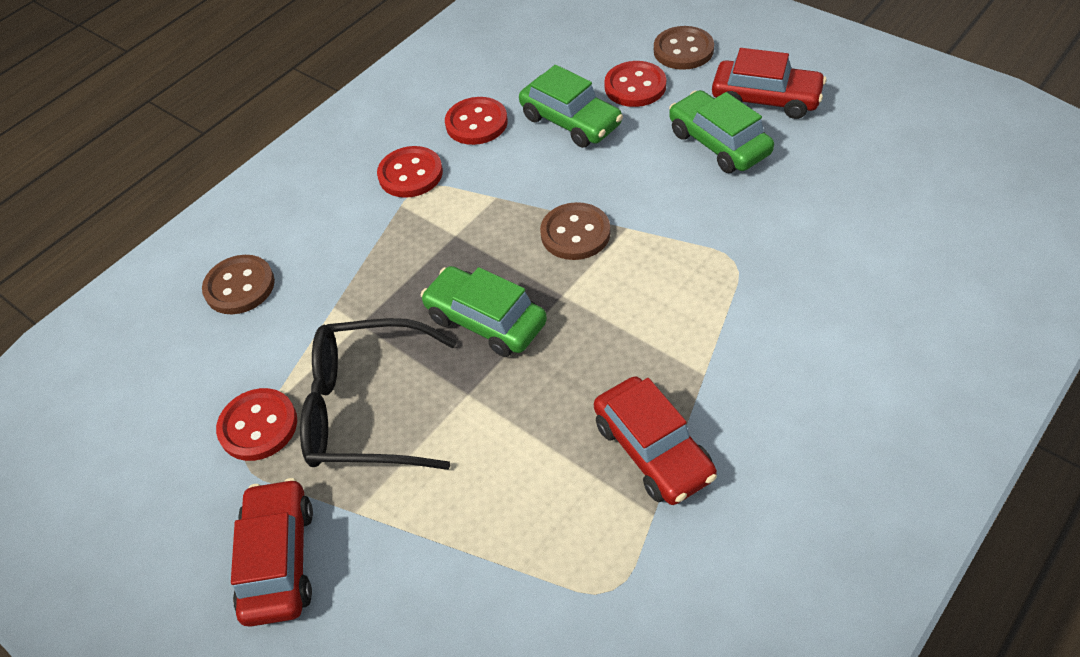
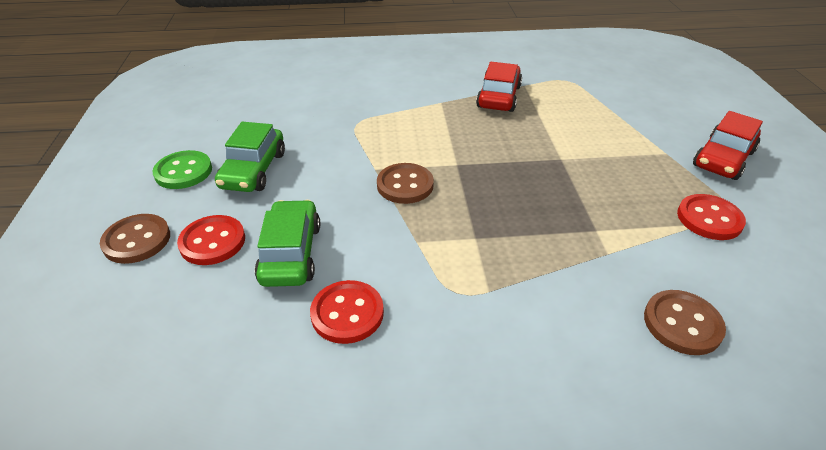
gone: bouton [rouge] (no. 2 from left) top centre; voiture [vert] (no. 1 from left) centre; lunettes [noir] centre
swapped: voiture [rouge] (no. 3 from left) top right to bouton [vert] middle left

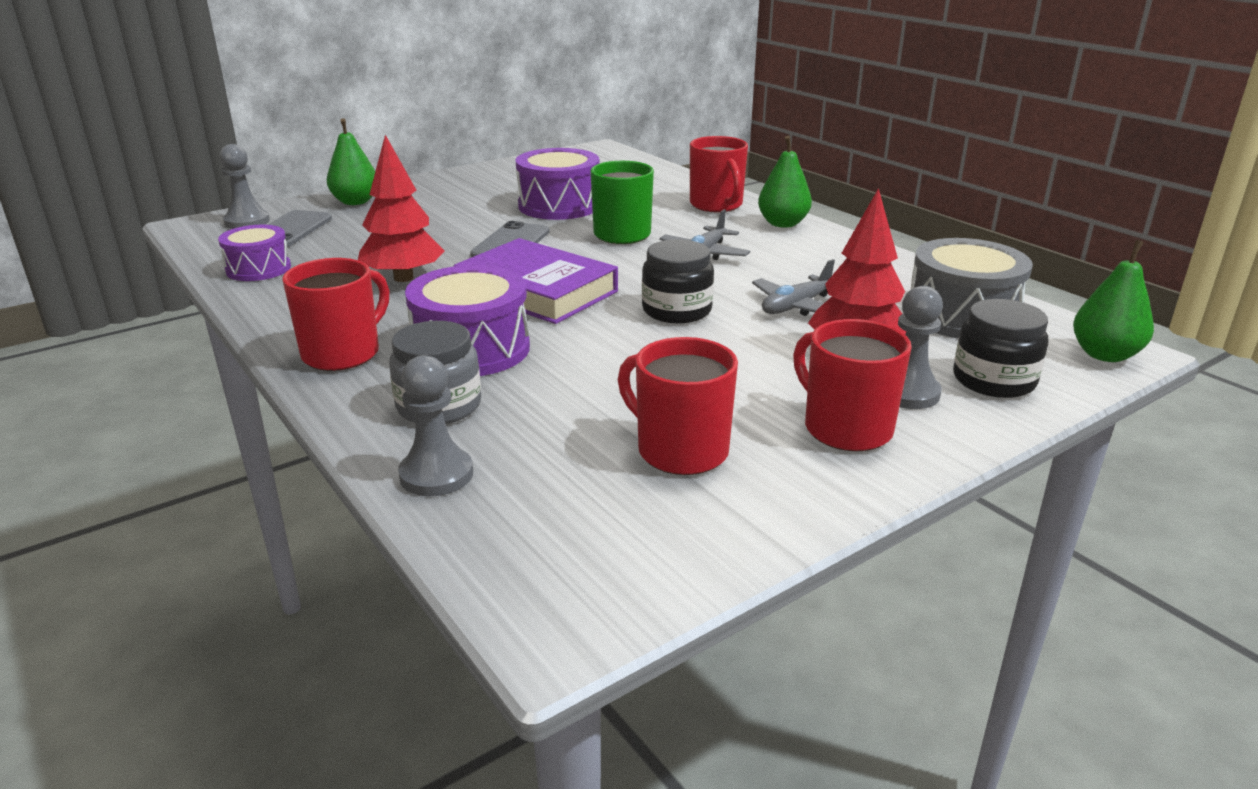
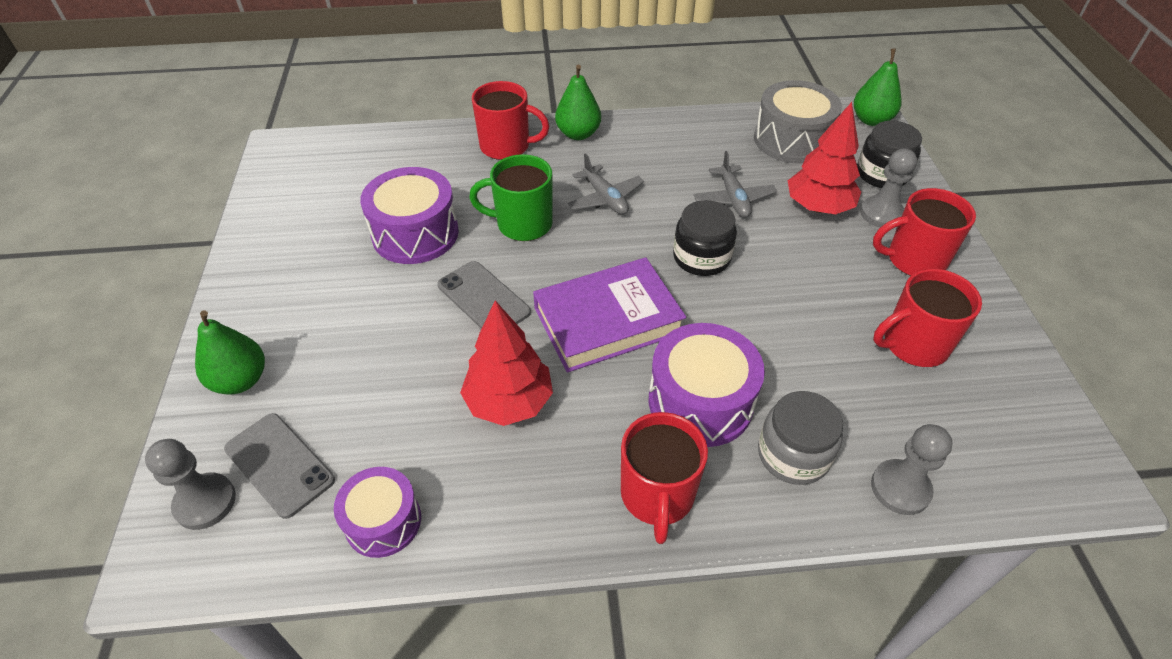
rotated: tasse [rouge] (no. 1 from left in the first image) middle left = bottom centre 150 degrees counterclockwise

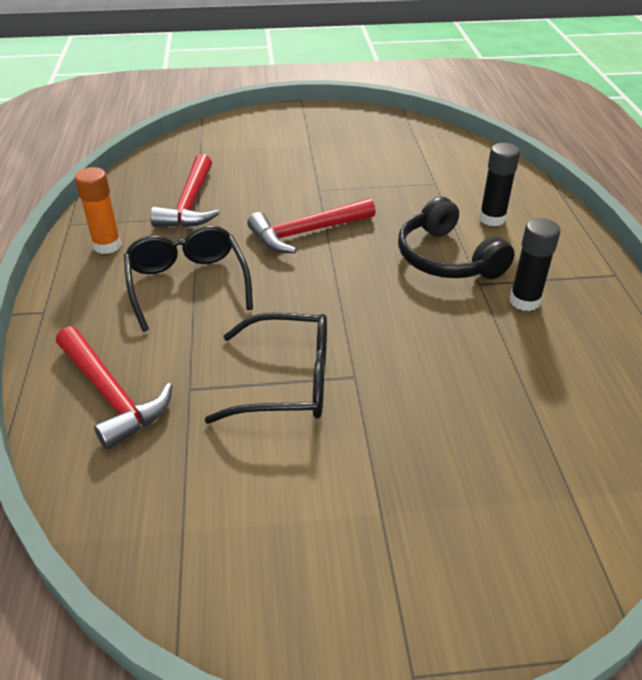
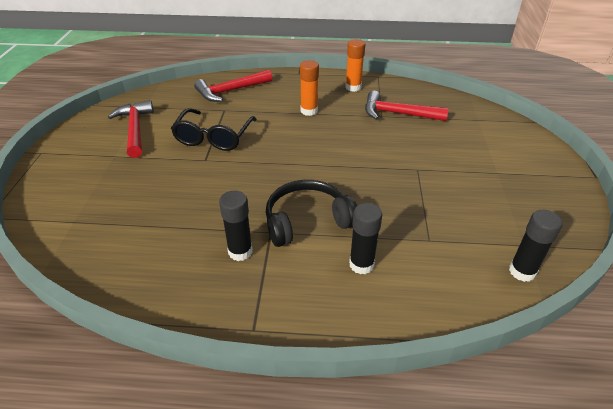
new: bâton de colle [noir] (no. 3 from left) middle right
shifted: marteau [rouge] (no. 3 from left in the first image) top centre to marteau [rouge] (no. 1 from left) top left
swapped: lunettes [noir] (no. 1 from left) middle left to bâton de colle [orange] (no. 1 from left) top centre

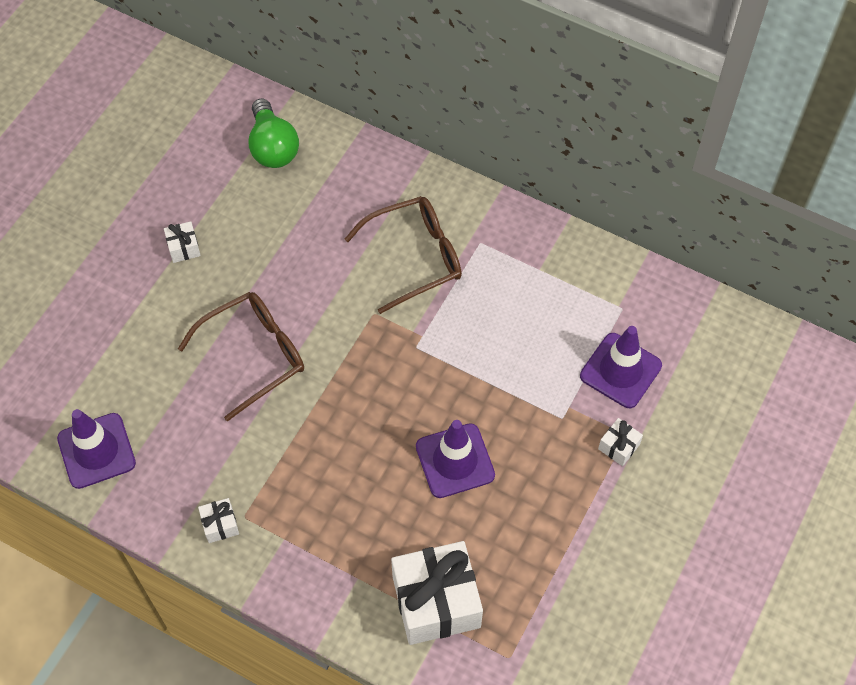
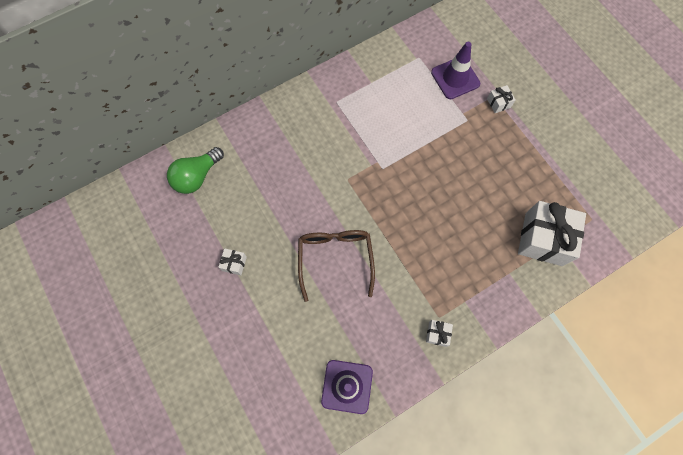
gone: lunettes [marron] (no. 2 from left) centre; cône de chantier [violet] (no. 2 from left) bottom centre
rotated: ampoule [vert] top left = middle left 120 degrees clockwise

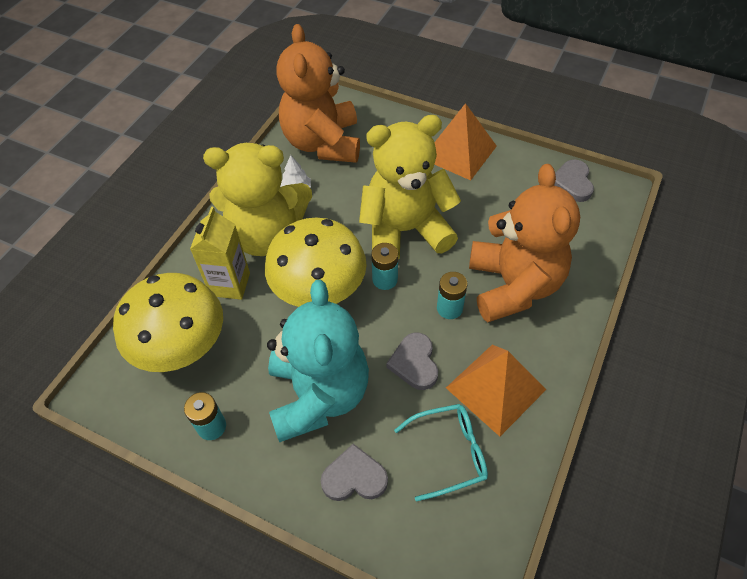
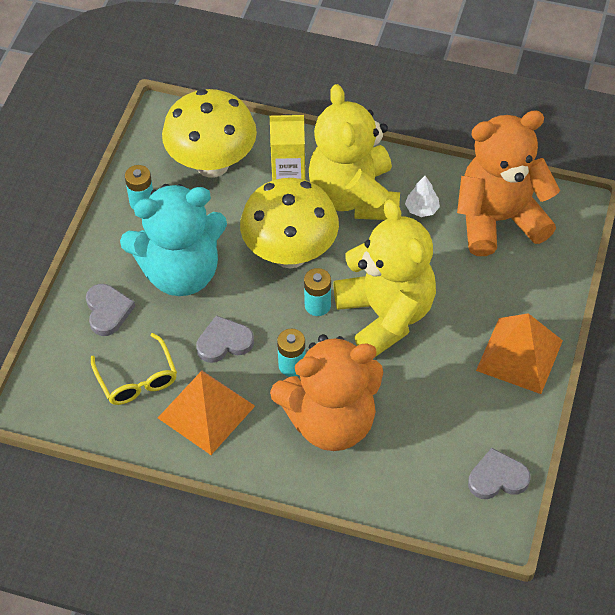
repainted: lunettes [turquoise] bottom centre to lunettes [jaune] middle left

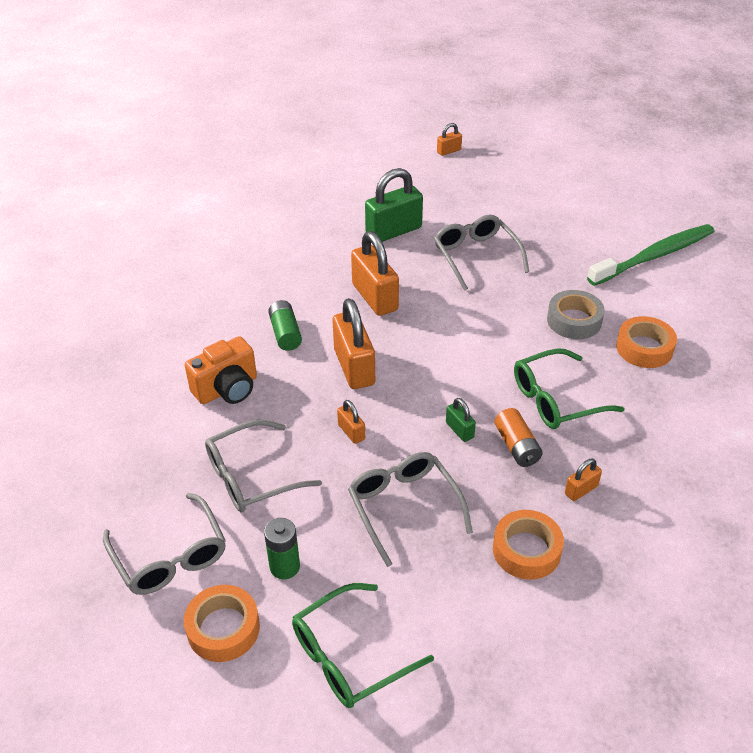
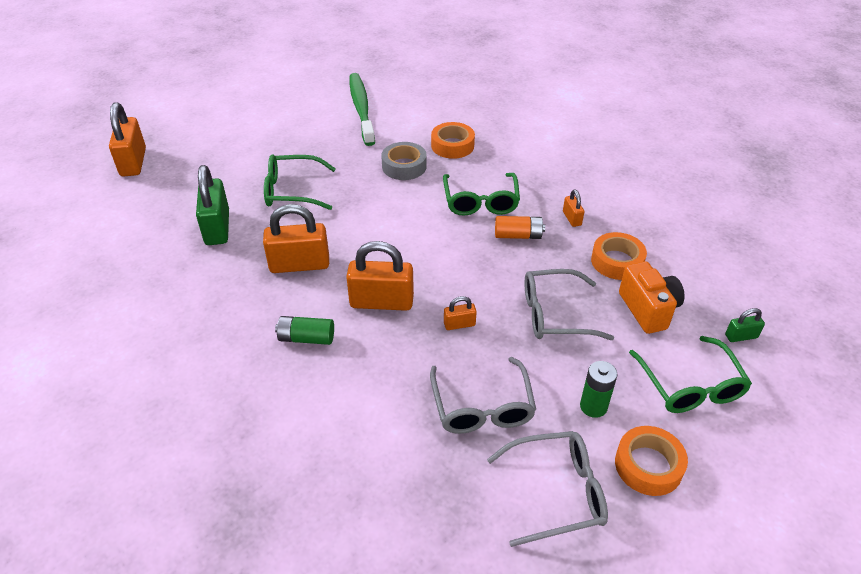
shifted: appareil photo [orange] middle left to middle right; cadenas [vert] (no. 2 from left) centre to middle right
repainted: lunettes [gris] (no. 4 from left) centre to lunettes [vert] (no. 1 from left) top centre
scaled: cadenas [orange] (no. 4 from left in the first image) top centre = top left x2.08

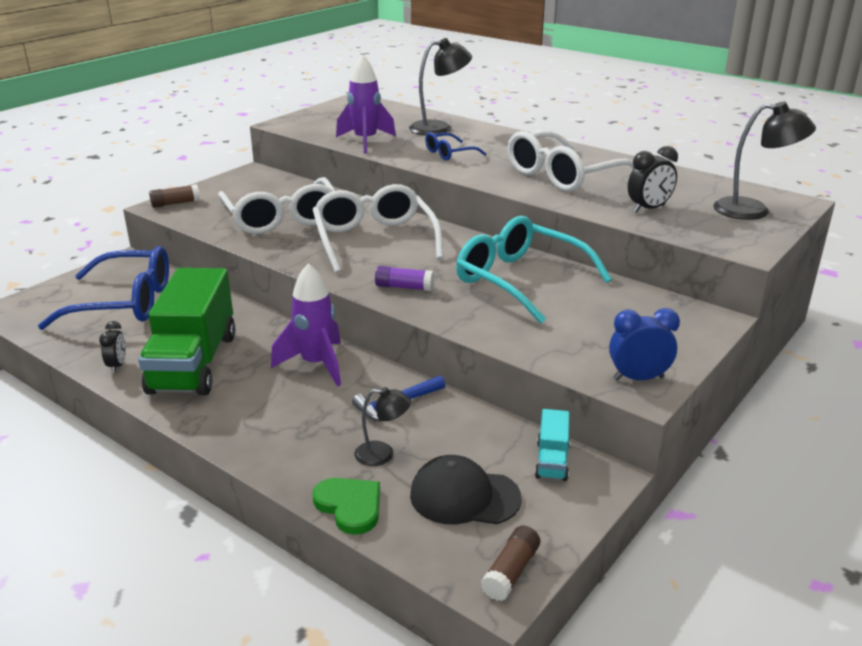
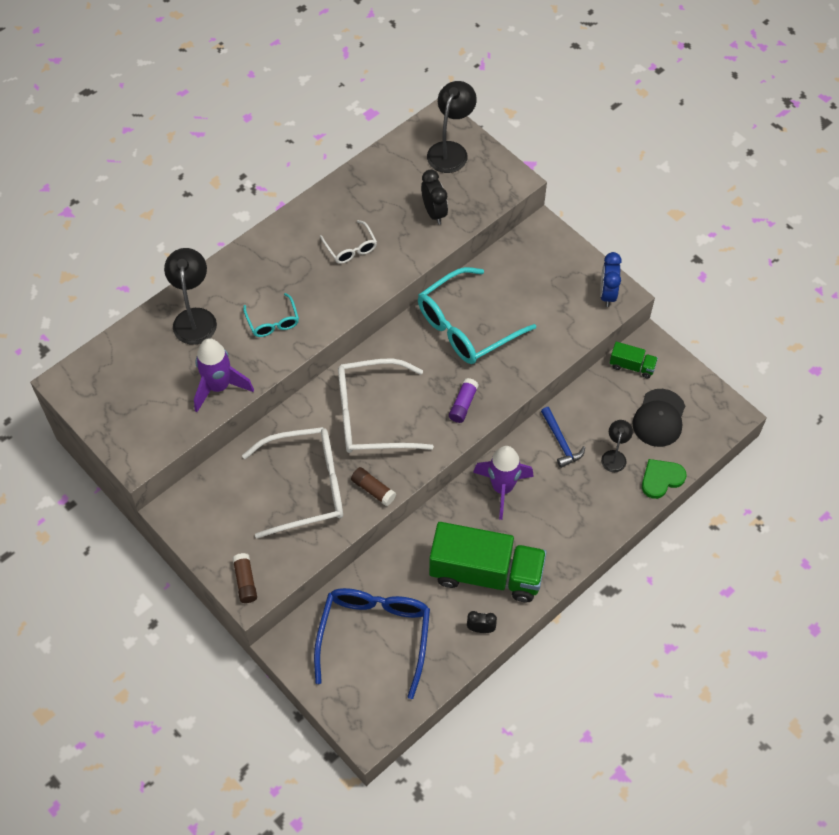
shifted: bâton de colle [marron] (no. 2 from left) bottom centre to centre
repainted: lunettes [bleu] (no. 2 from left) top centre to lunettes [turquoise] (no. 1 from left) middle left; camion [turquoise] bottom centre to camion [vert] (no. 2 from left) middle right
scaled: lunettes [blanc] (no. 3 from left in the first image) top centre = top centre x0.50

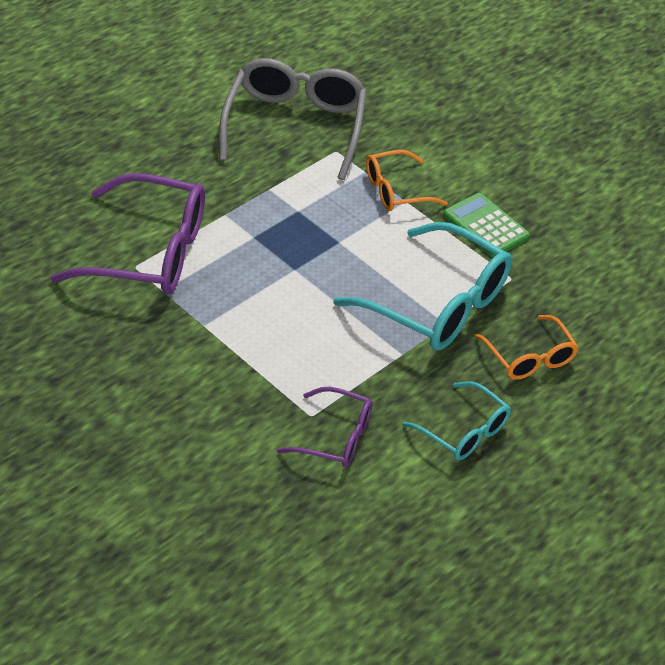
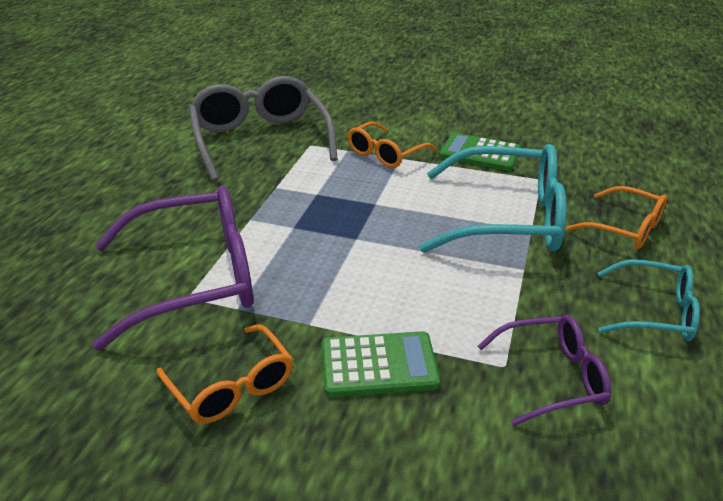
new: lunettes [orange] (no. 1 from left) bottom left; calculatrice [vert] (no. 1 from left) bottom centre

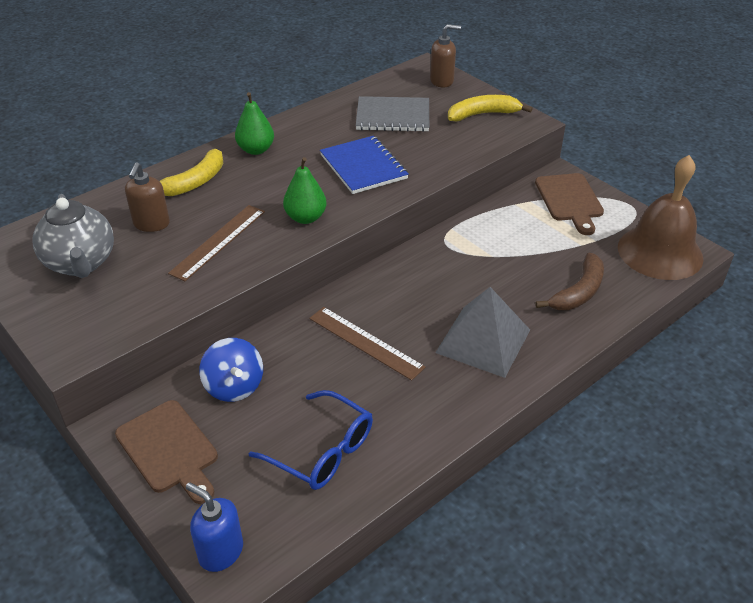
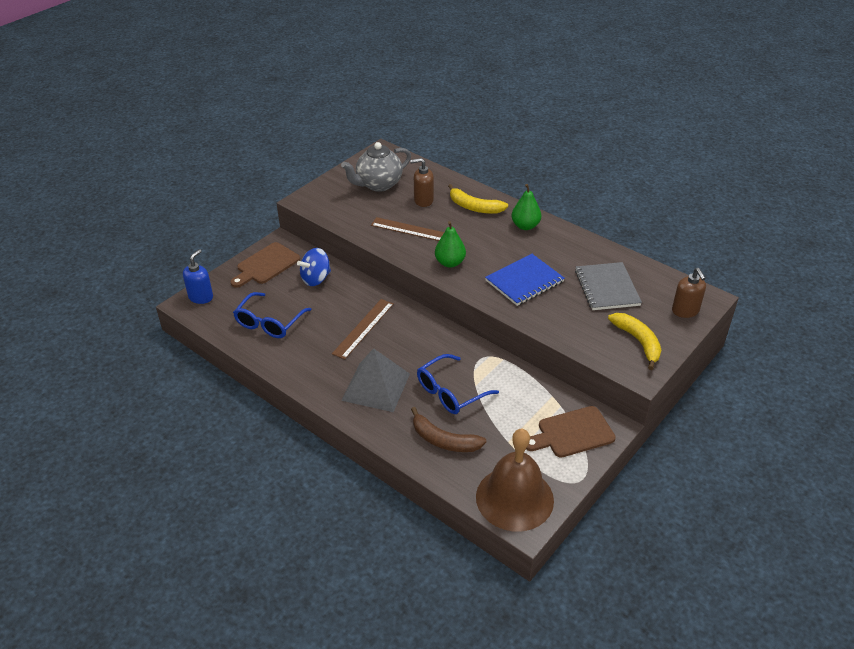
new: lunettes [bleu] (no. 2 from left) centre

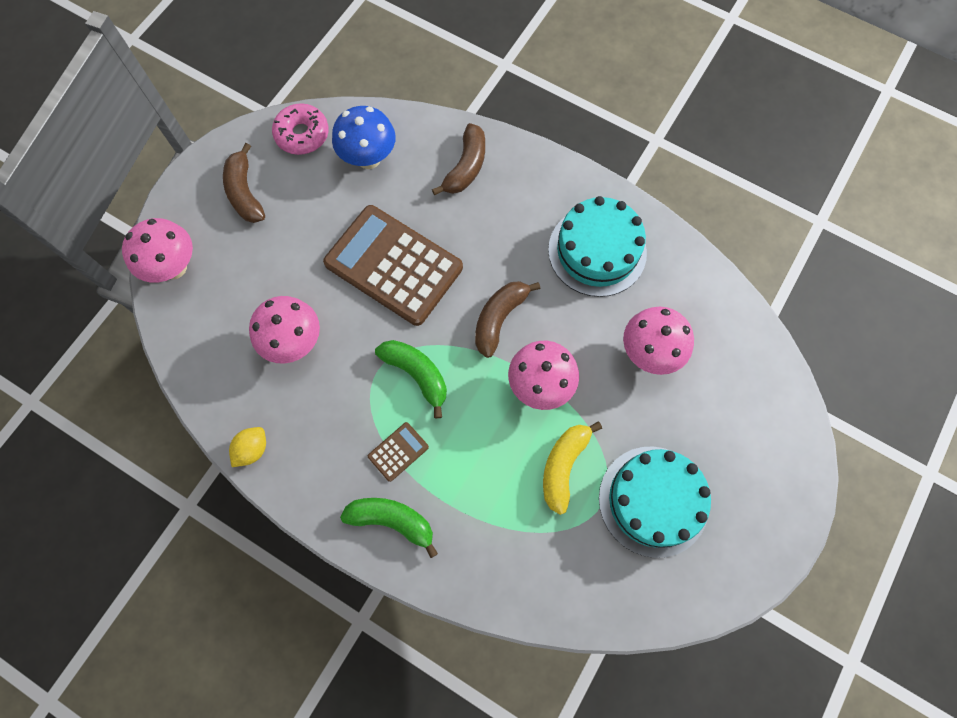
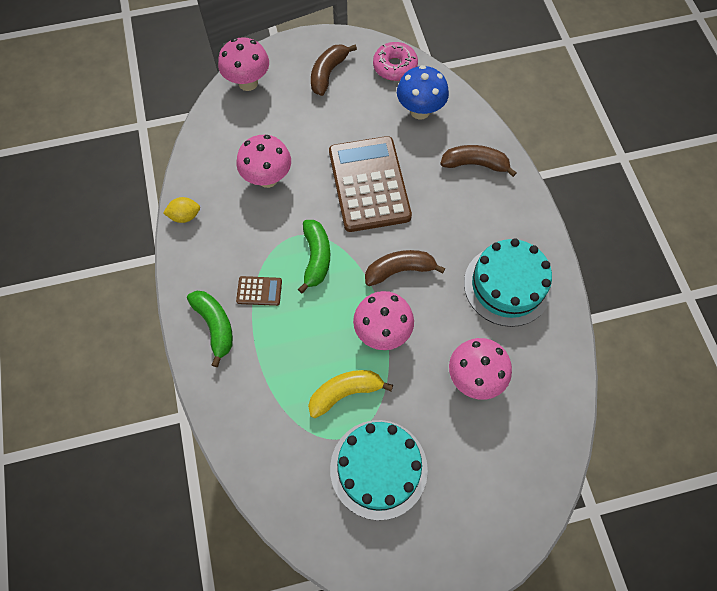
rotated: banane [marron] (no. 2 from left in the first image) top centre = top right 150 degrees counterclockwise

